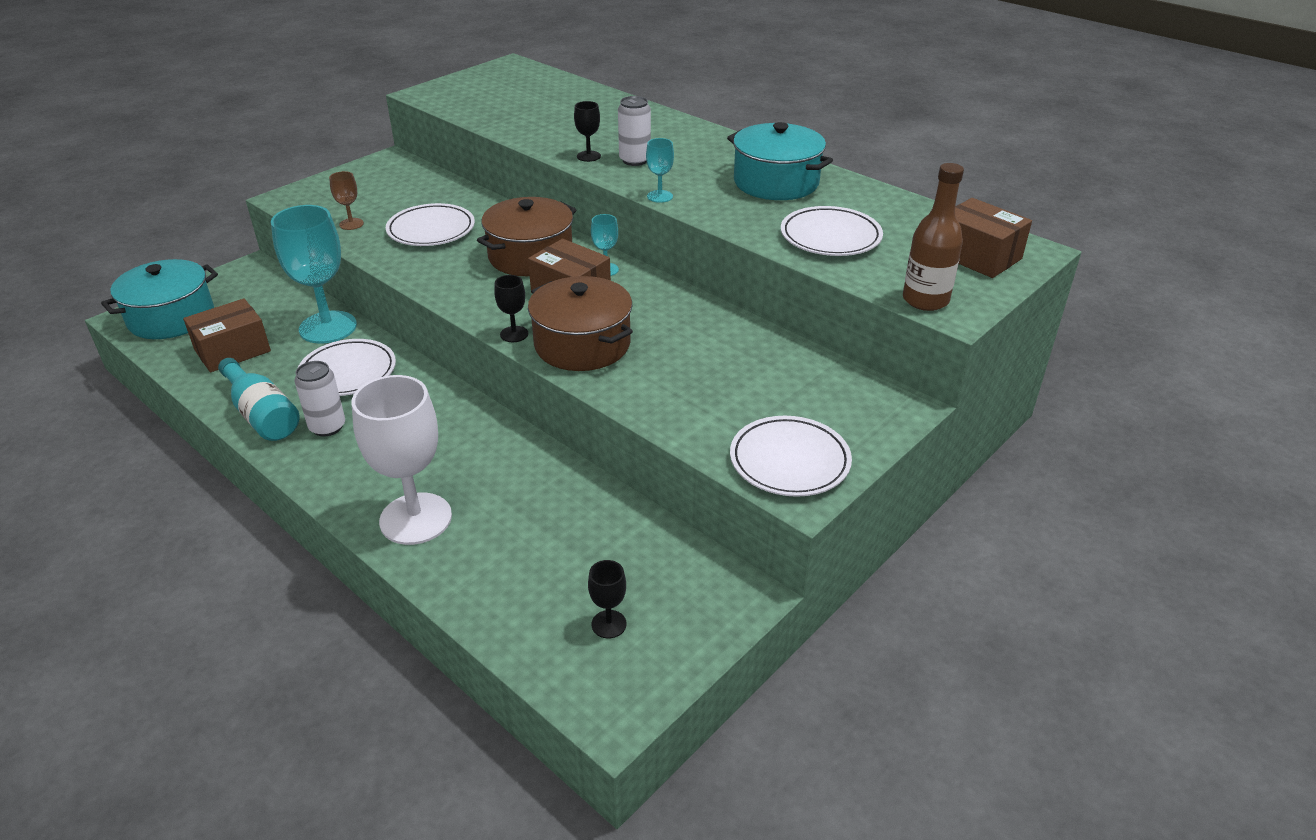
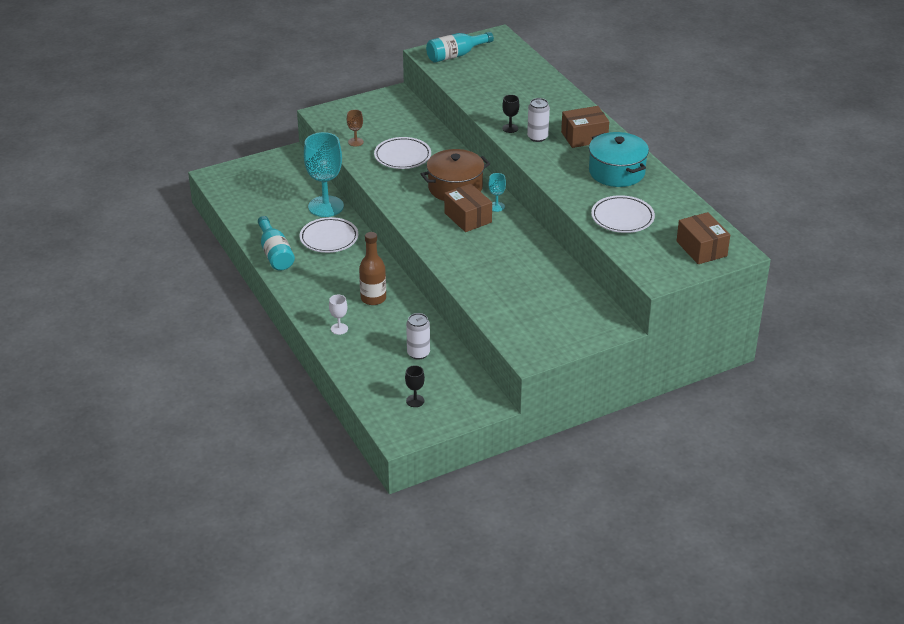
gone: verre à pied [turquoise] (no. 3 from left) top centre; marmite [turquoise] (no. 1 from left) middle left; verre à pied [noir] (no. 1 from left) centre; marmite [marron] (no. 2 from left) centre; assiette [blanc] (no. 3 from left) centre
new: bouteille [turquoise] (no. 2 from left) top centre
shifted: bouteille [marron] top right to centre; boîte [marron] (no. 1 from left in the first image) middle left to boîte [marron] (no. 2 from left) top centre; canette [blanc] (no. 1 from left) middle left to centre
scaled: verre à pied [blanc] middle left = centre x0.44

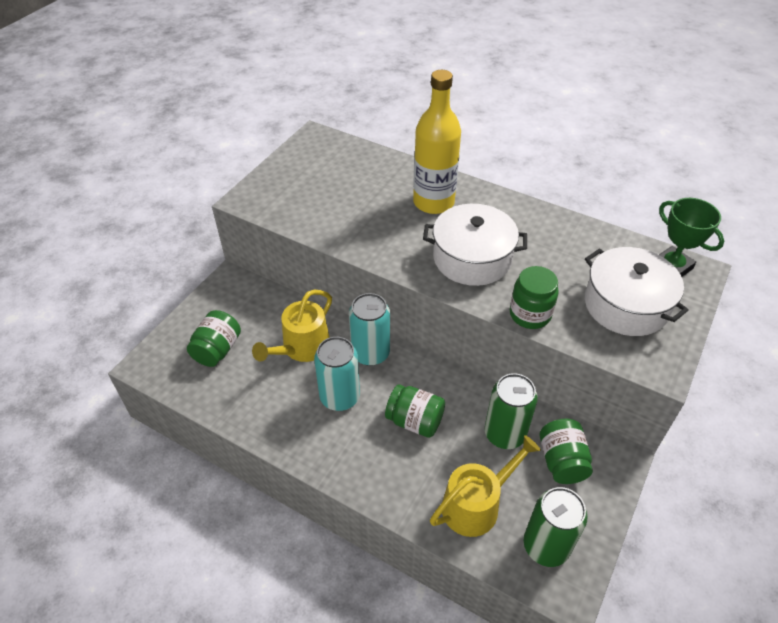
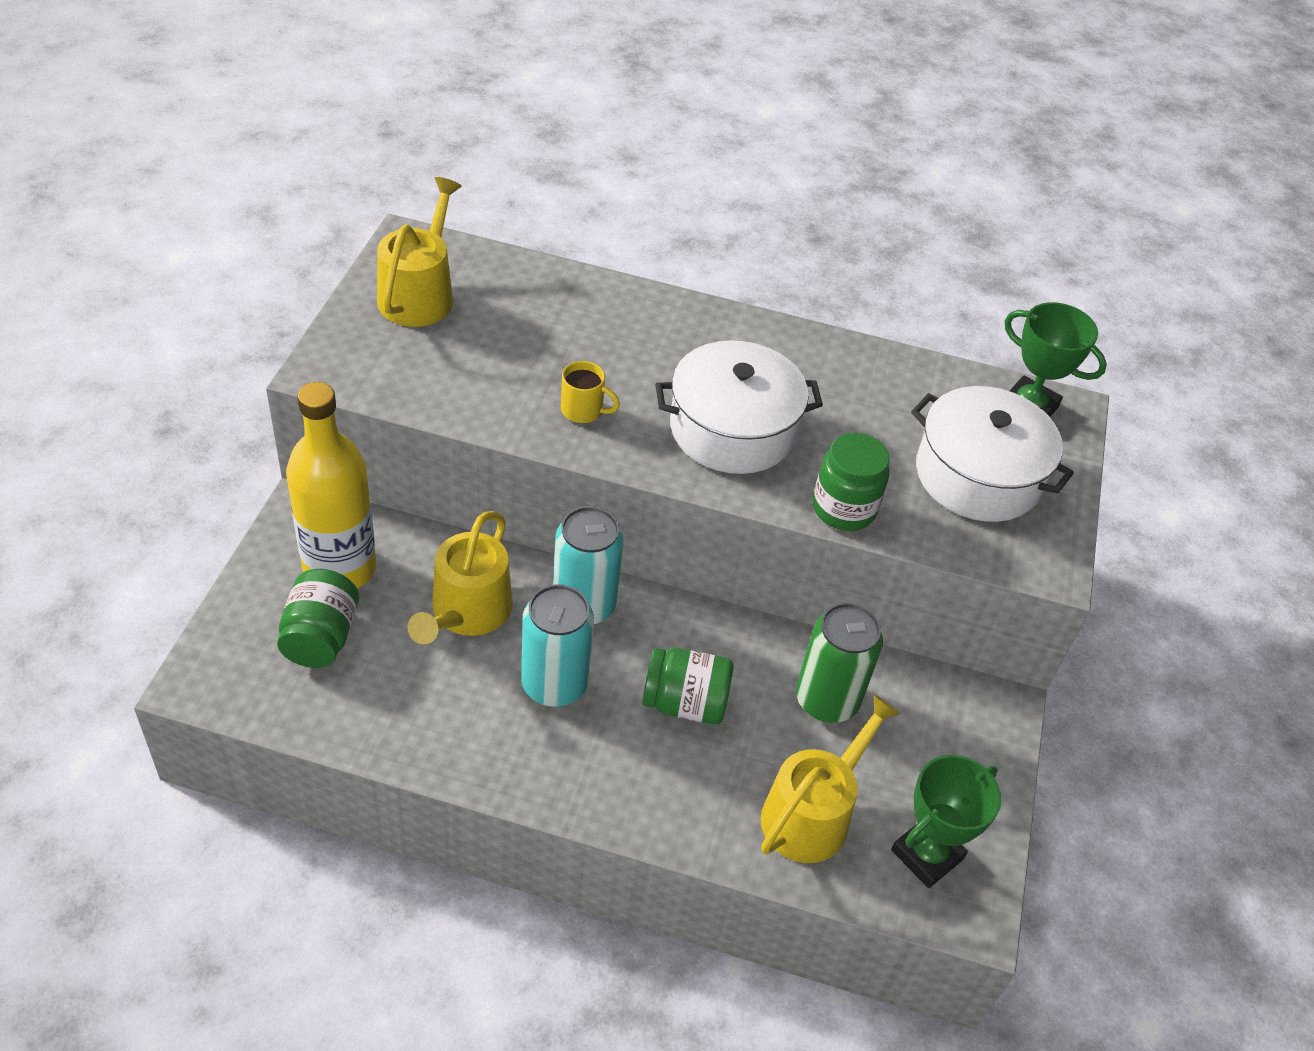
gone: bocal [vert] (no. 4 from left) bottom right
new: arrosoir [jaune] (no. 1 from left) top left; tasse [jaune] centre
shifted: bouteille [jaune] top centre to middle left
swapped: canette [vert] (no. 2 from left) bottom right to trophée [vert] (no. 1 from left) bottom right

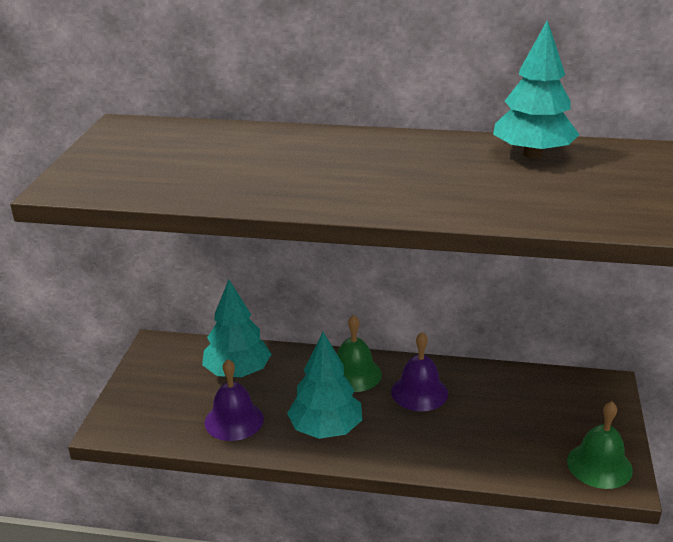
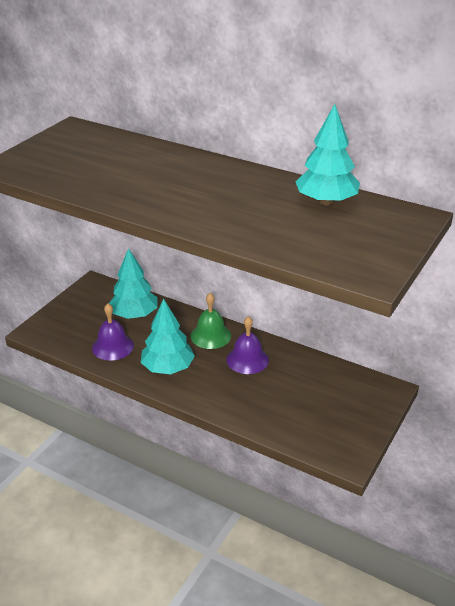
gone: cloche [vert] (no. 2 from left) bottom right

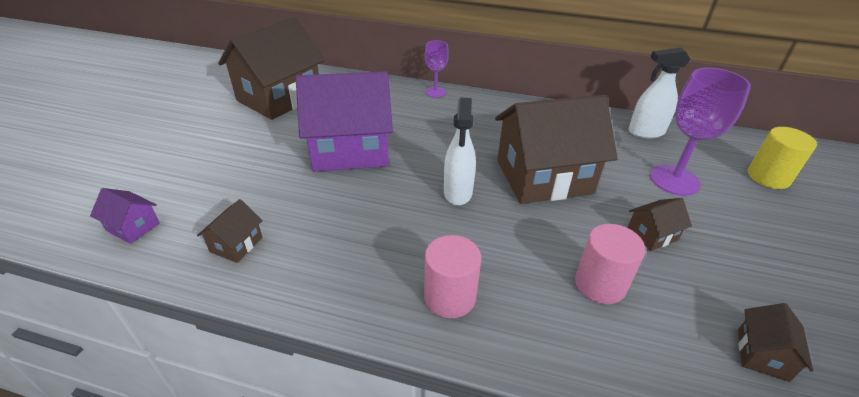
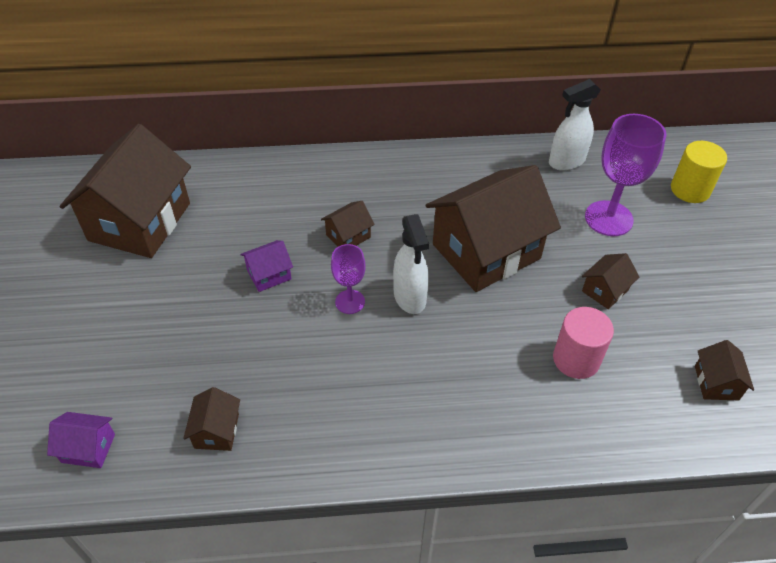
gone: cylindre [rose] (no. 1 from left) bottom centre
new: maison [marron] (no. 3 from left) centre
shifted: verre à pied [violet] (no. 1 from left) top centre to centre
scaled: maison [violet] (no. 2 from left) top centre = centre x0.42

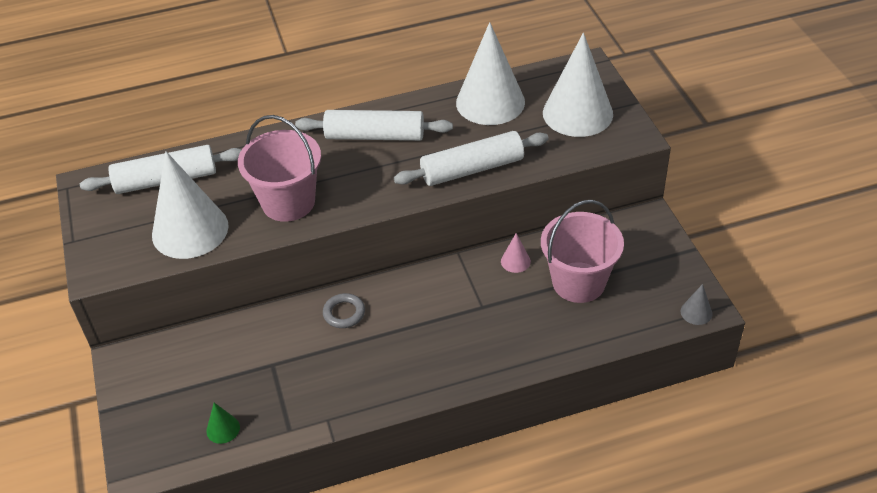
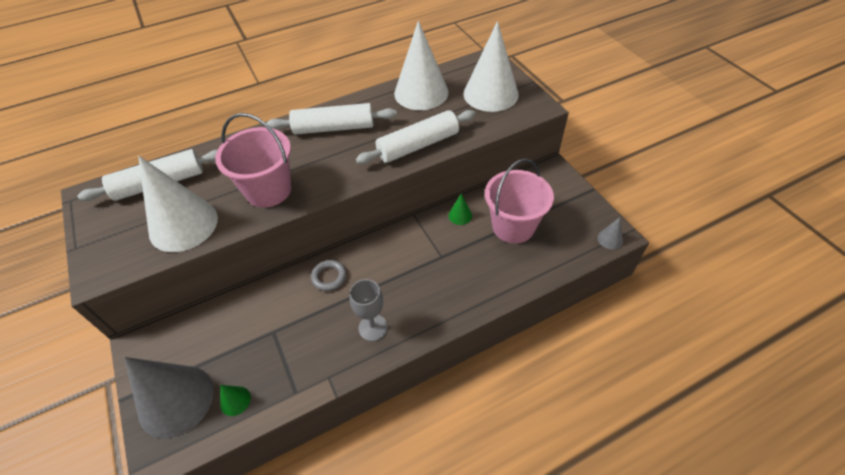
new: verre à pied [gris] centre; cône [gris] (no. 1 from left) bottom left
repainted: cône [rose] centre to cône [vert] (no. 2 from left) centre

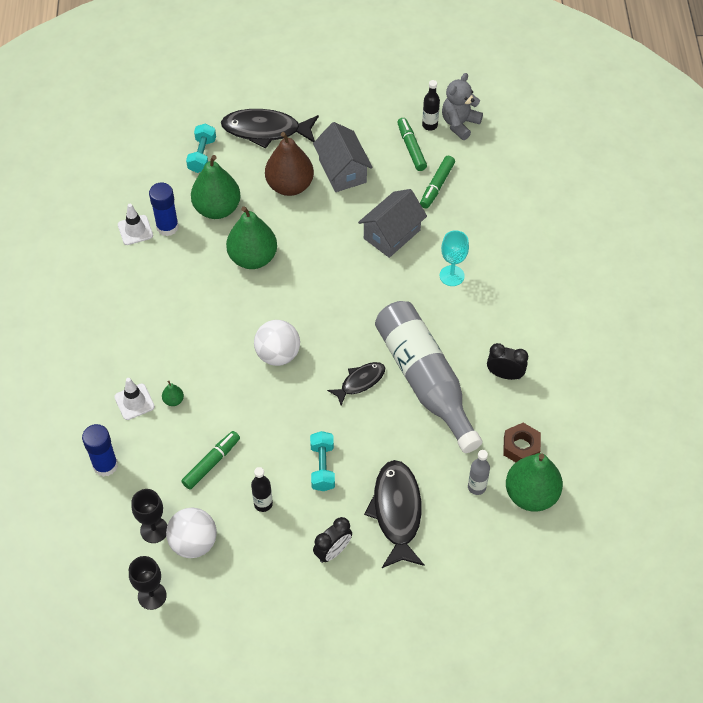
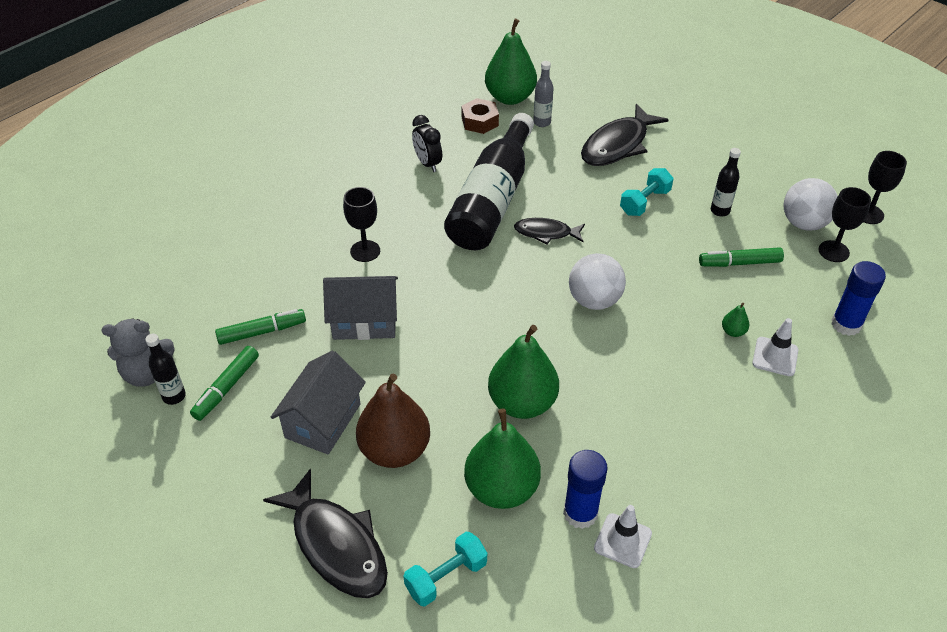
gone: réveil [noir] (no. 1 from left) bottom centre
repainted: verre à pied [turquoise] centre to verre à pied [noir] (no. 1 from left) centre; bouteille [gris] (no. 1 from left) centre to bouteille [noir] (no. 2 from left) top centre

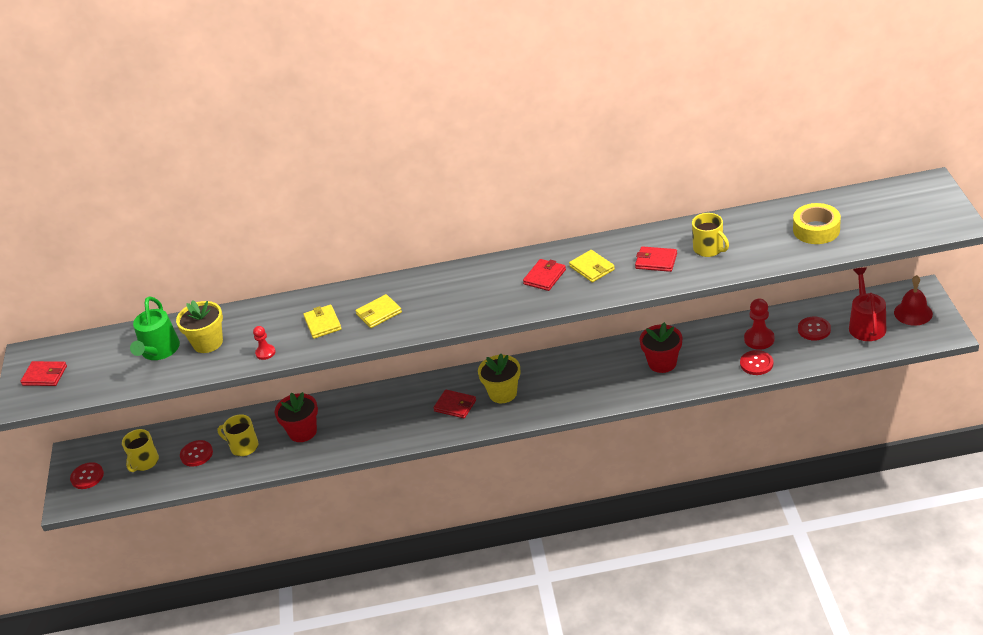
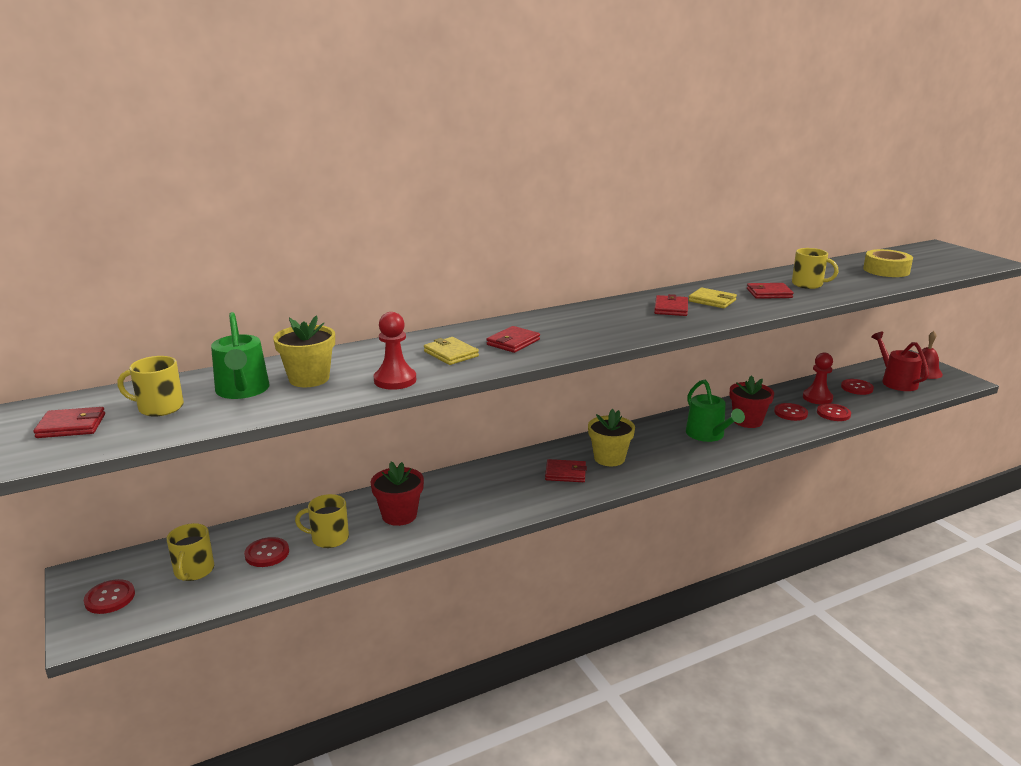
new: tasse [jaune] (no. 1 from left) middle left; arrosoir [vert] (no. 2 from left) middle right; bouton [rouge] (no. 3 from left) middle right
repainted: portefeuille [jaune] (no. 2 from left) centre to portefeuille [rouge] (no. 2 from left) centre
scaled: pion [rouge] (no. 1 from left) middle left = centre x1.64

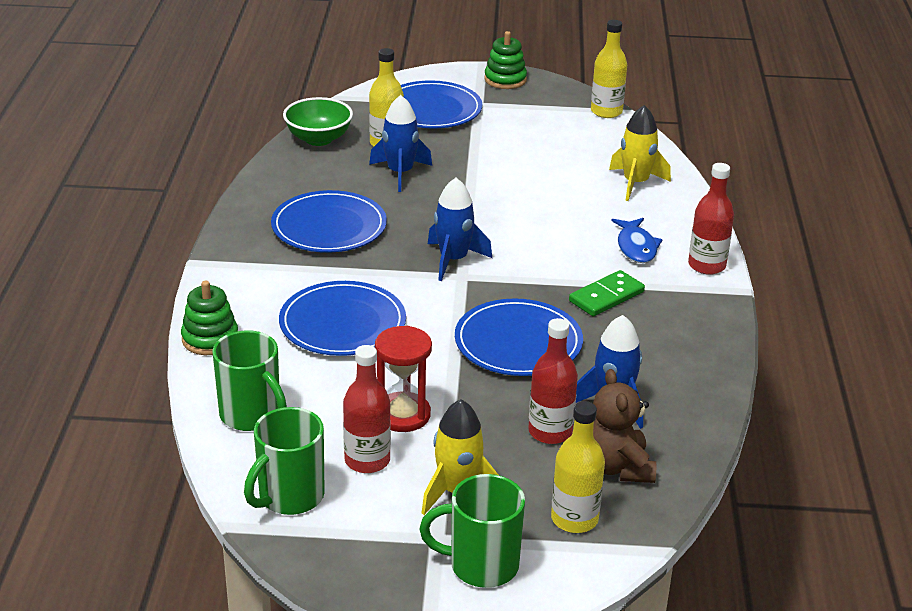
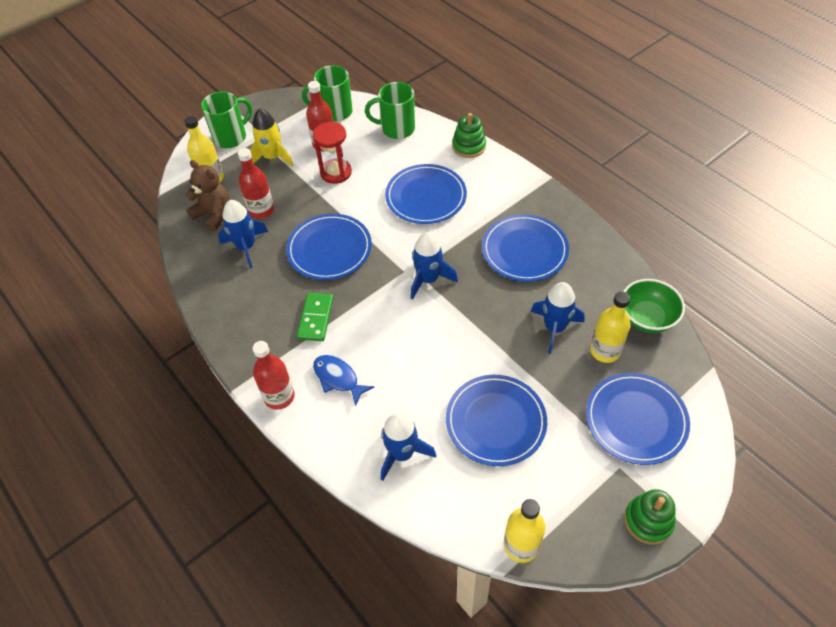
new: assiette [bleu] (no. 3 from left) bottom centre
repainted: fusée [jaune] (no. 2 from left) top right to fusée [bleu] (no. 2 from left) bottom centre
rotated: tasse [vert] (no. 2 from left) bottom left = top centre 90 degrees counterclockwise

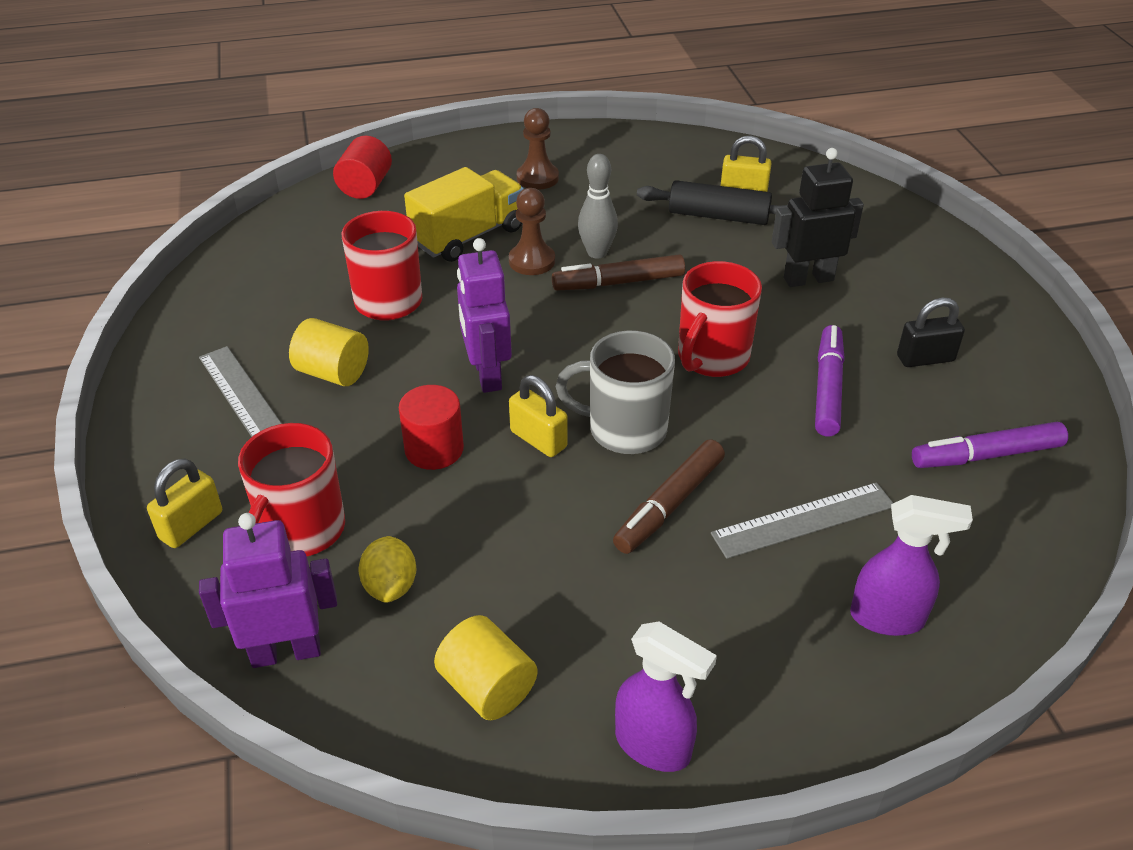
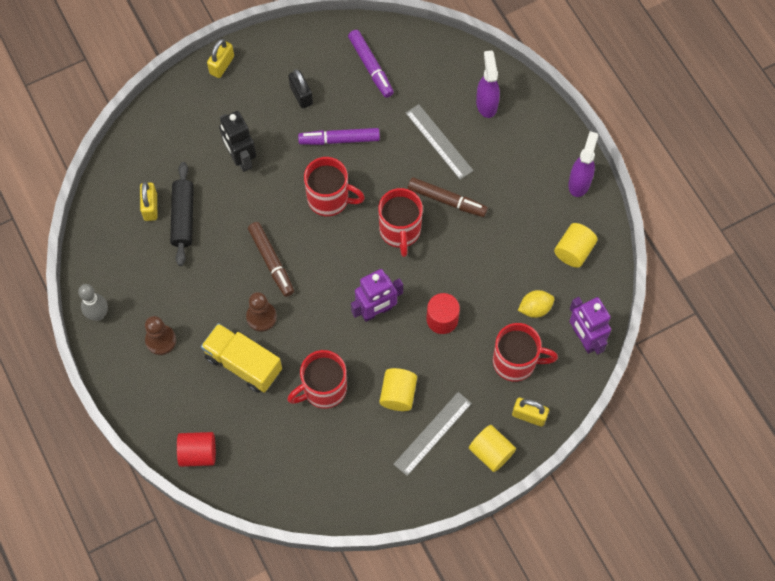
new: cylindre [jaune] (no. 2 from left) bottom centre
shifted: quille [gris] top centre to middle left; cadenas [jaune] (no. 2 from left) centre to top left
repainted: tasse [gris] centre to tasse [rouge] (no. 3 from left) centre

